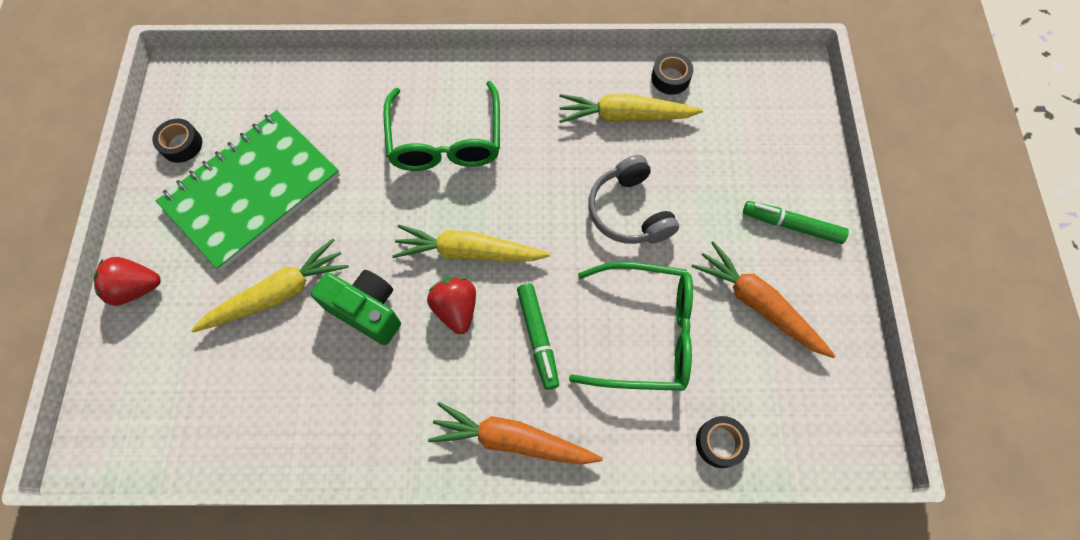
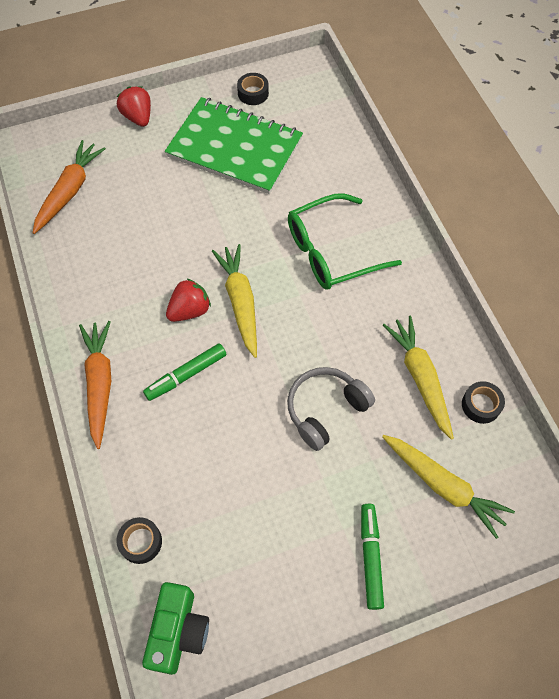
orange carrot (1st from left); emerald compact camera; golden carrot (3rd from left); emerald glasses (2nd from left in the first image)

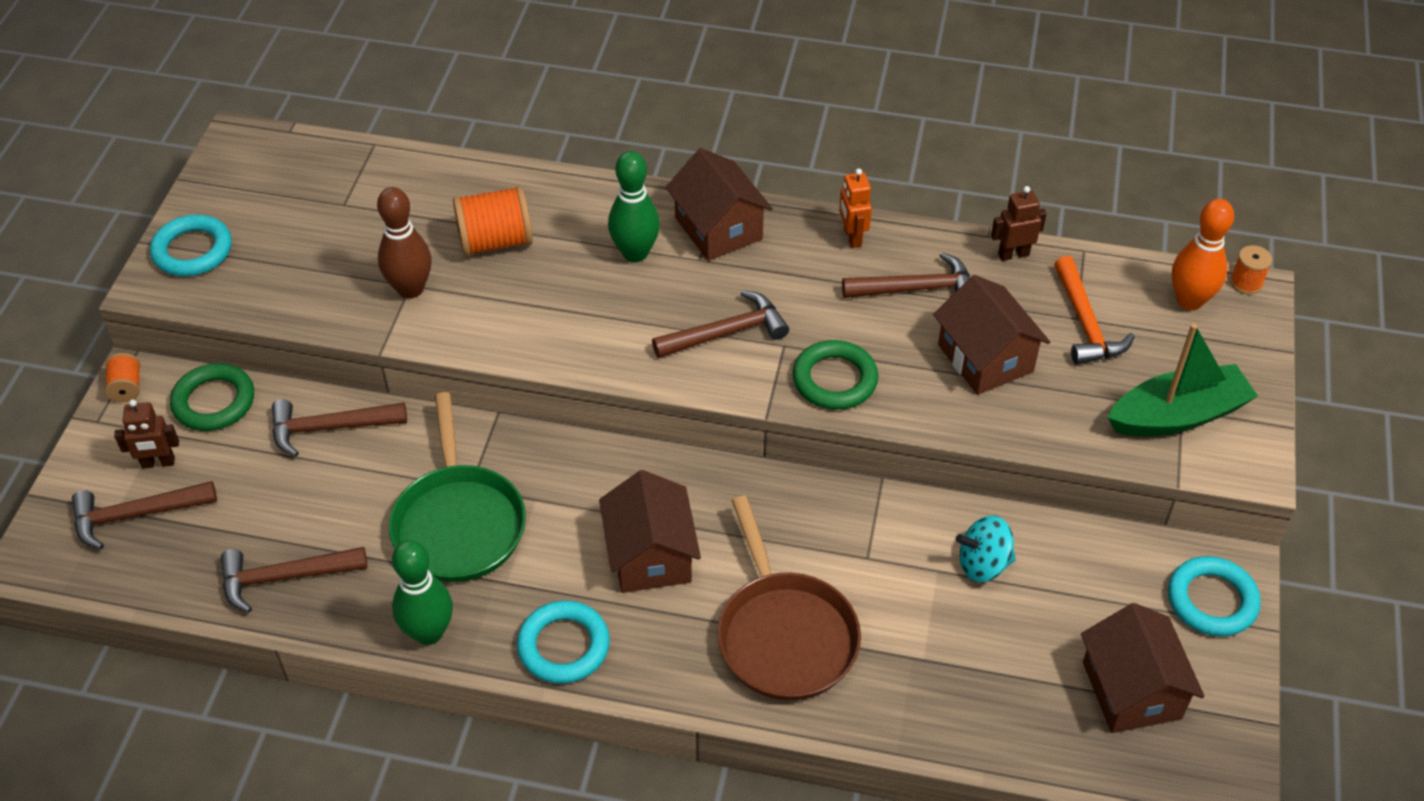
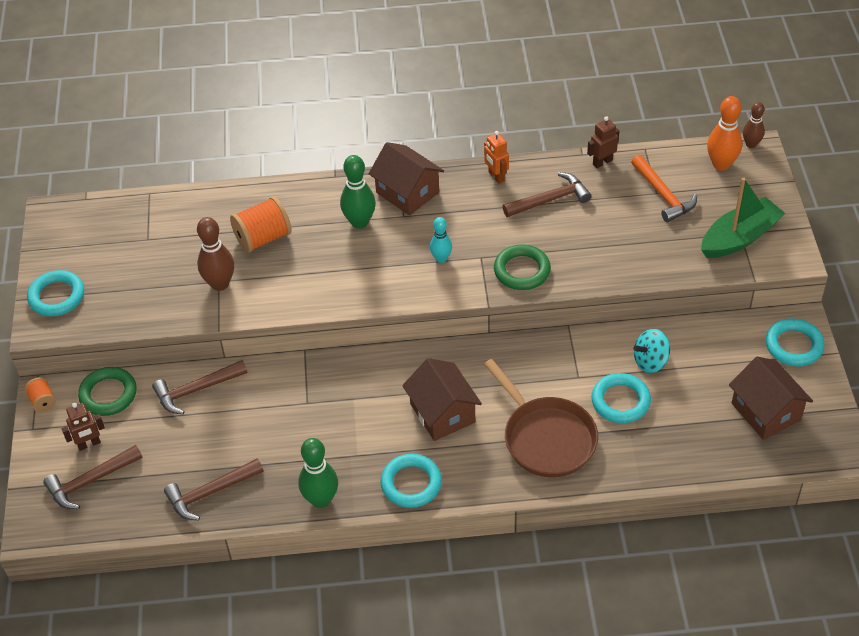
aqua skittle; aqua torus (3rd from left); dark brown skittle (2nd from left); emerald skillet; dark brown house (3rd from left in the first image)

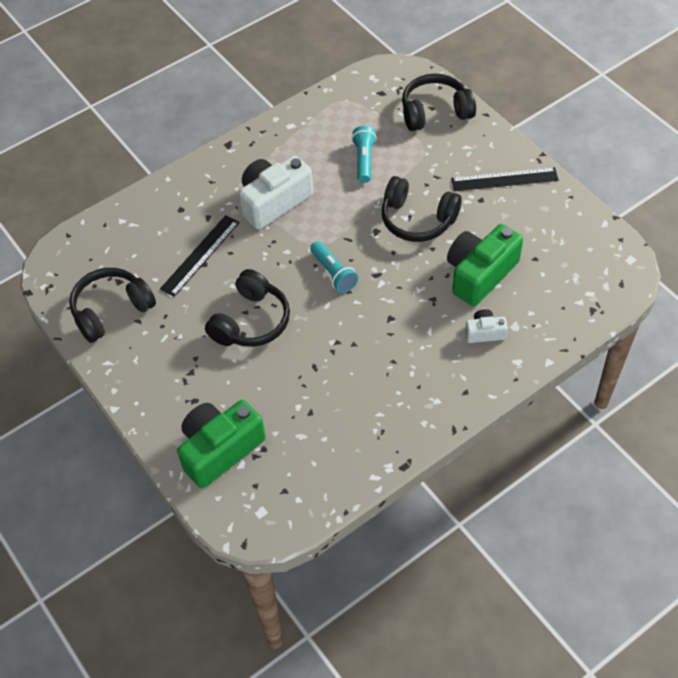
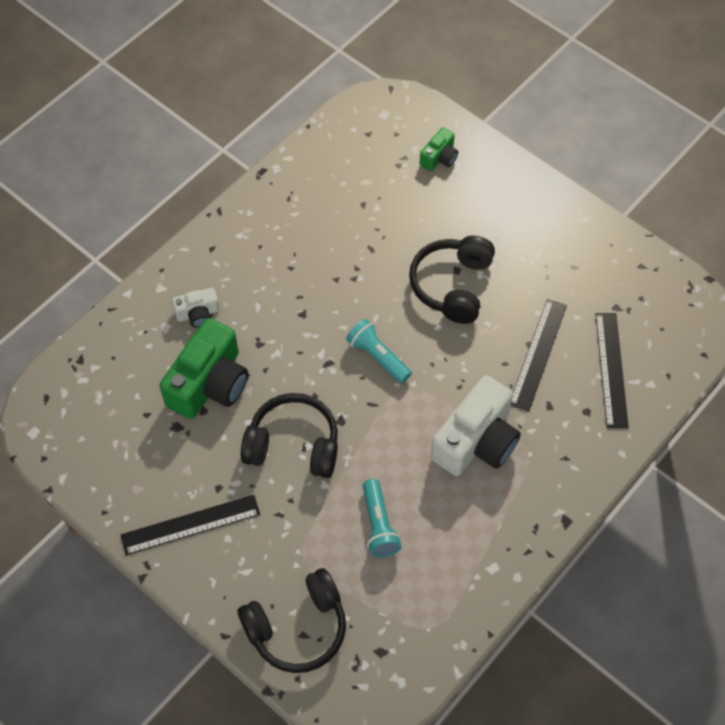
emerald compact camera (2nd from left); black measuring stick (3rd from left); black over-ear headphones (1st from left in the first image)

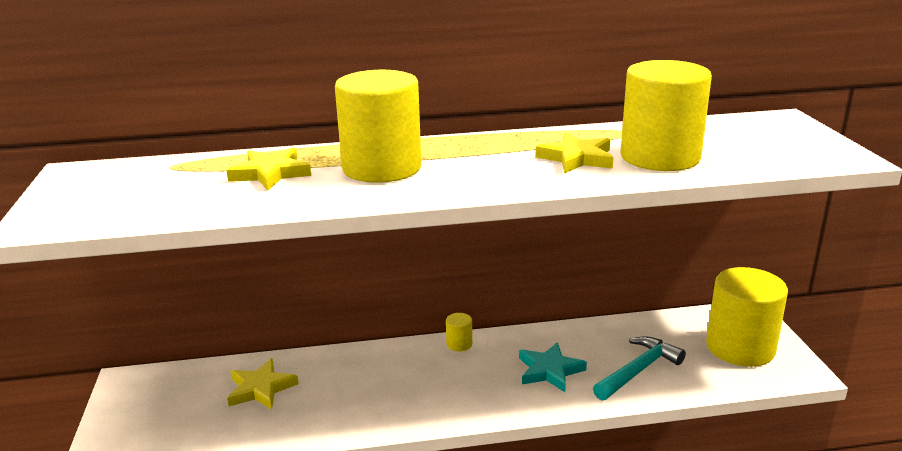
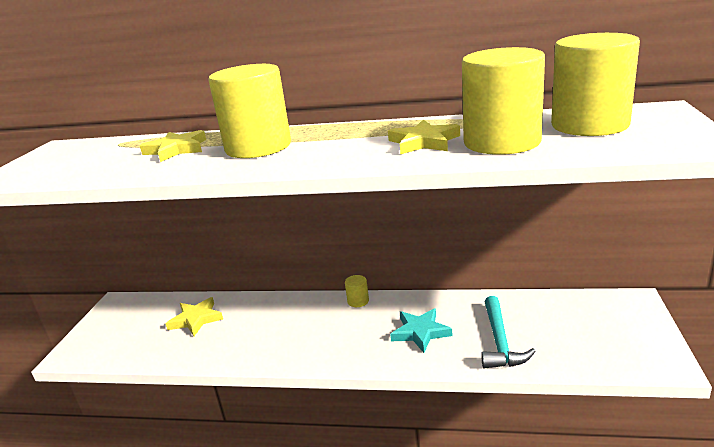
aqua hammer; golden cylinder shape (4th from left)

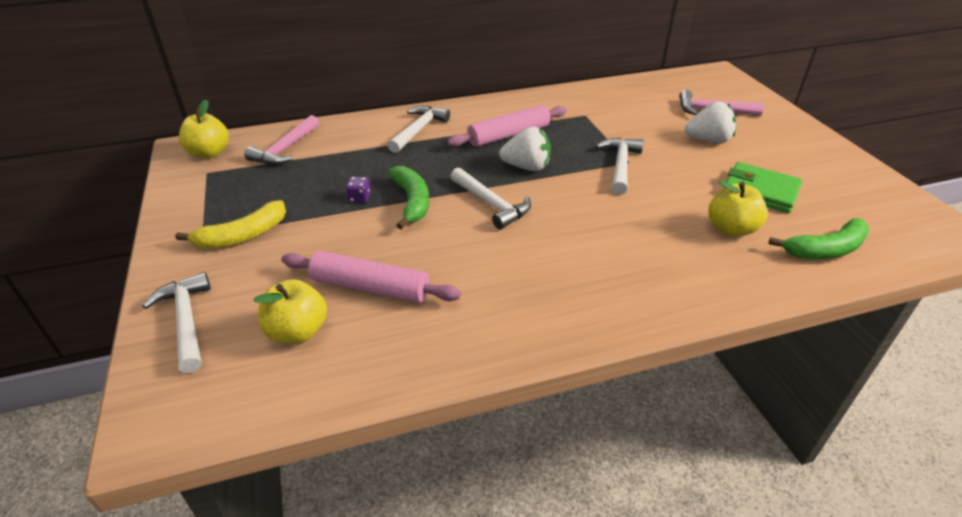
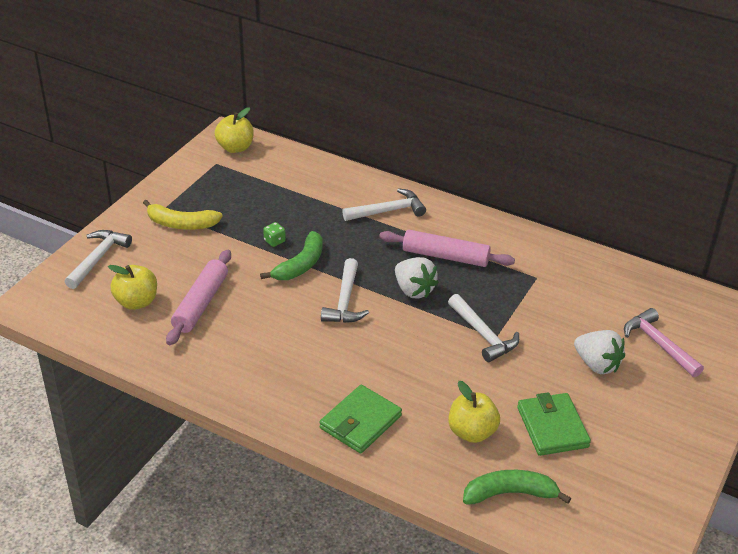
rosy pastry roller (1st from left); emerald die; emerald billfold (1st from left); snow-white hammer (4th from left); emerald banana fruit (2nd from left); rosy hammer (1st from left in the first image)

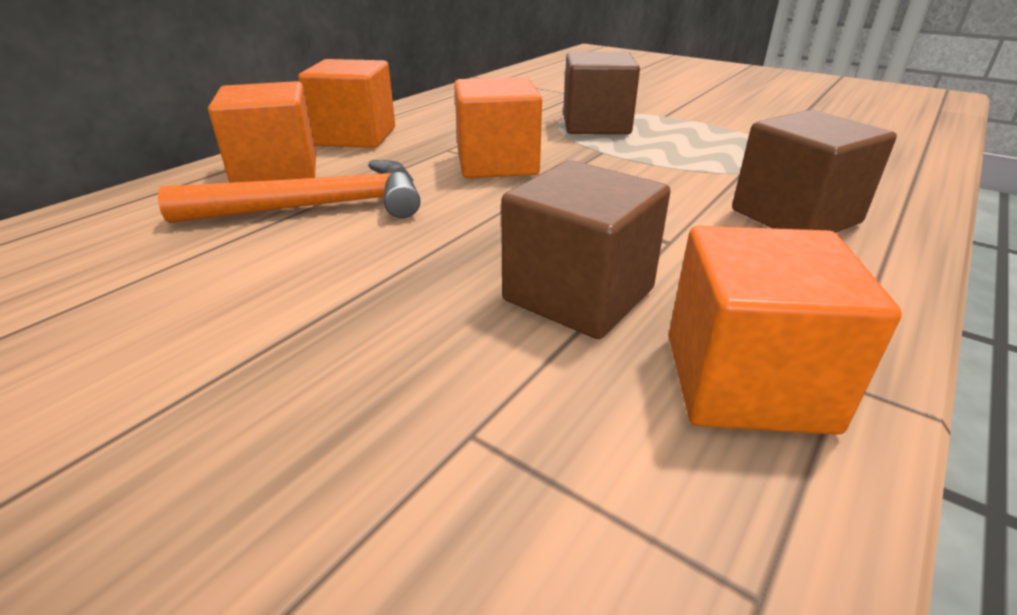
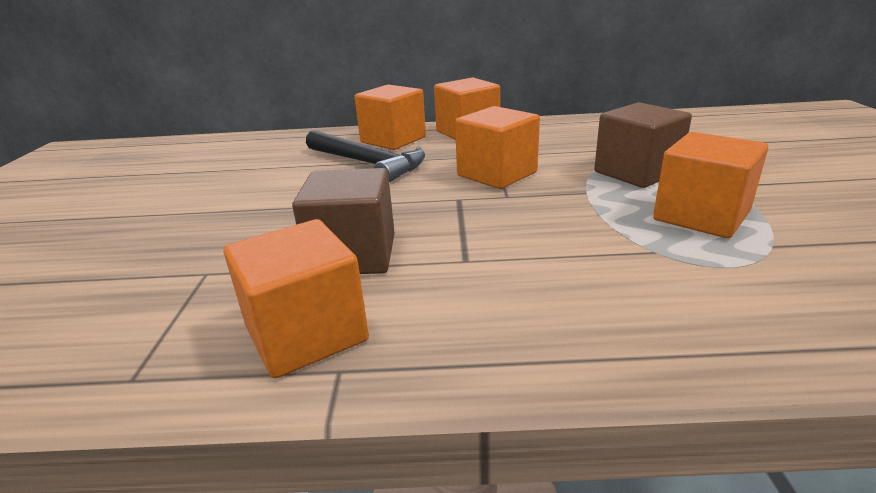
black hammer; orange solid cube (5th from left); dark brown solid cube (3rd from left in the first image)

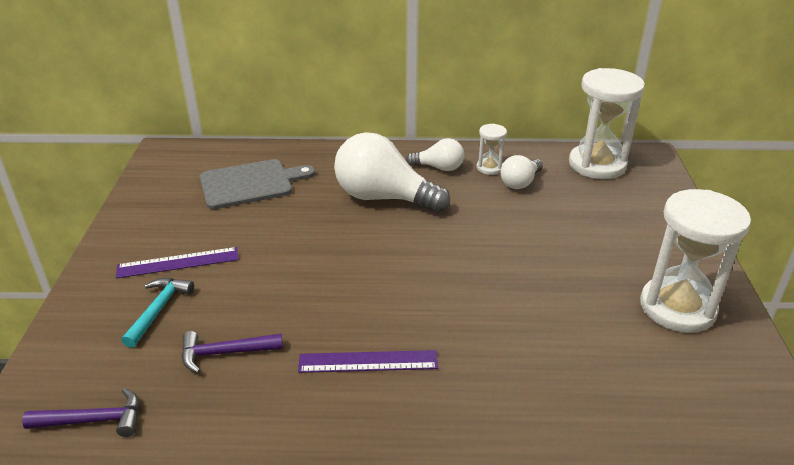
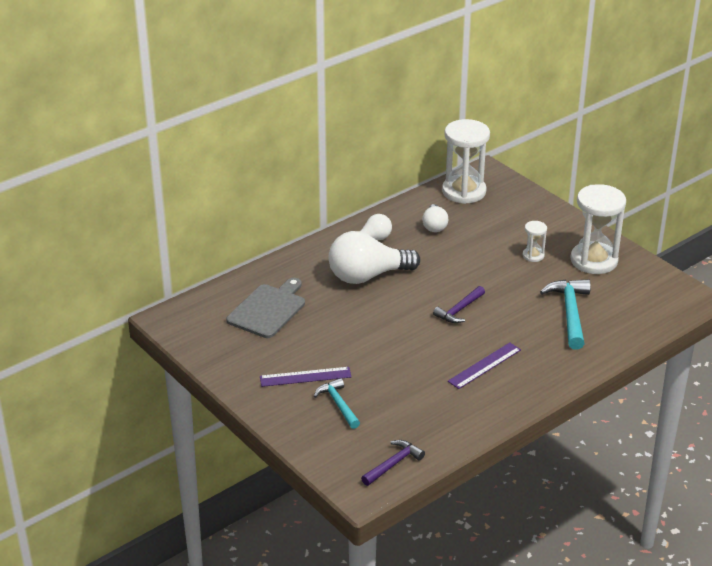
violet measuring stick (1st from left); violet hammer (2nd from left); snow-white sandglass (2nd from left); aqua hammer (2nd from left)

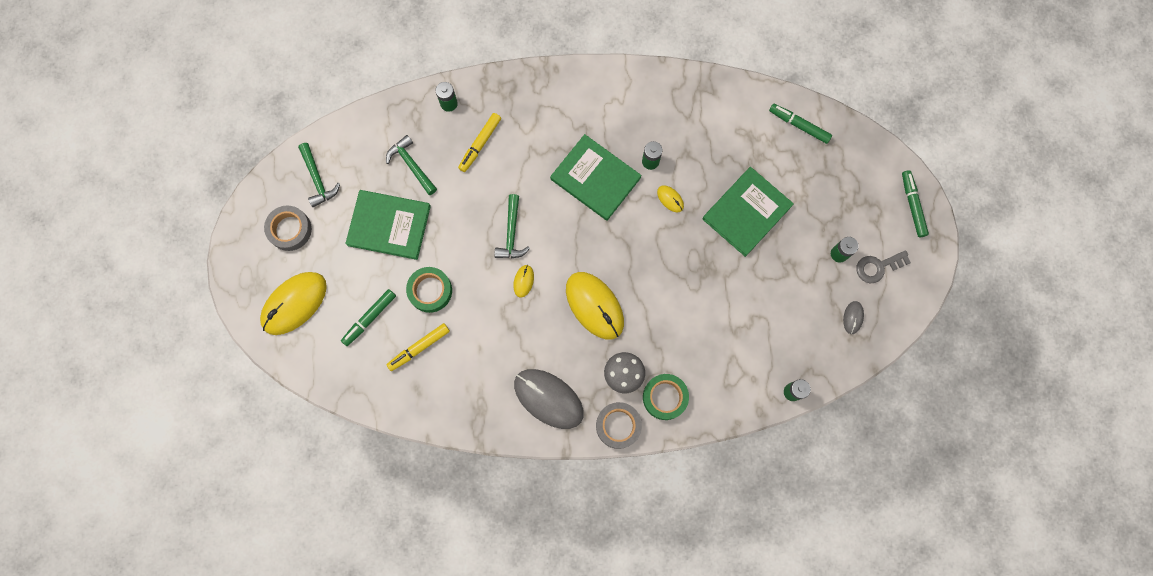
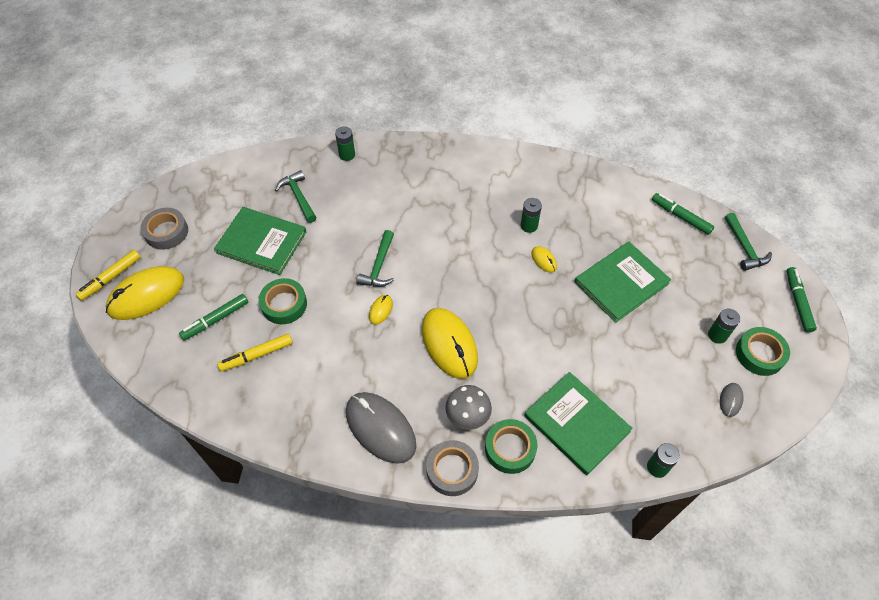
golden marker pen (1st from left); emerald book (2nd from left); emerald hammer (3rd from left); emerald sticky tape (3rd from left)

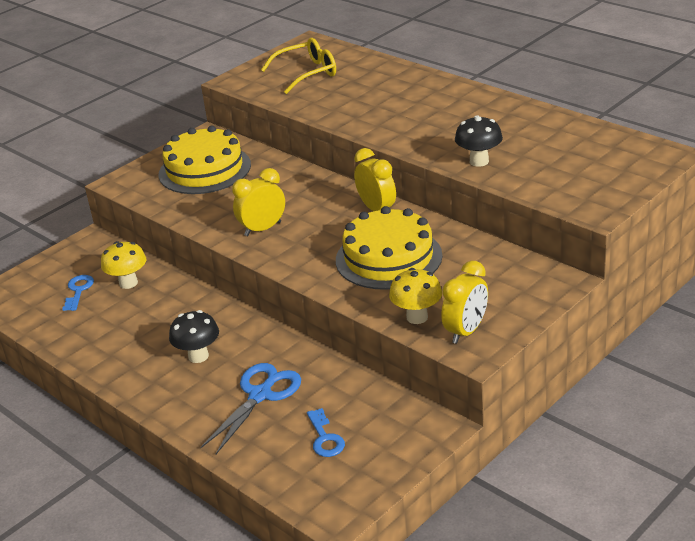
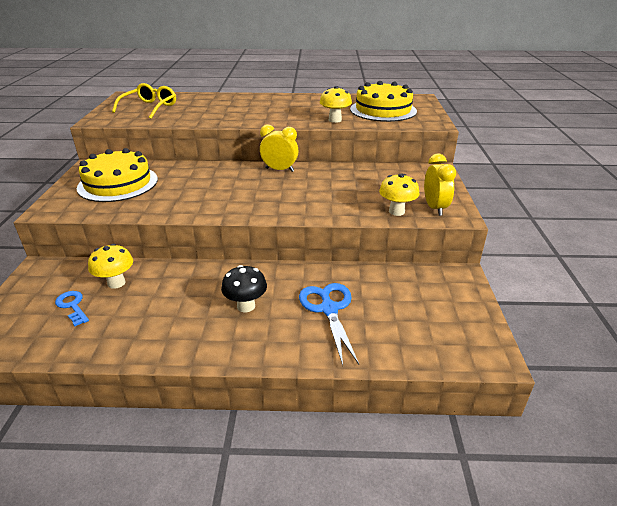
golden toadstool (2nd from left); golden cake (2nd from left); golden alarm clock (1st from left in the first image); cobalt key (2nd from left in the first image)

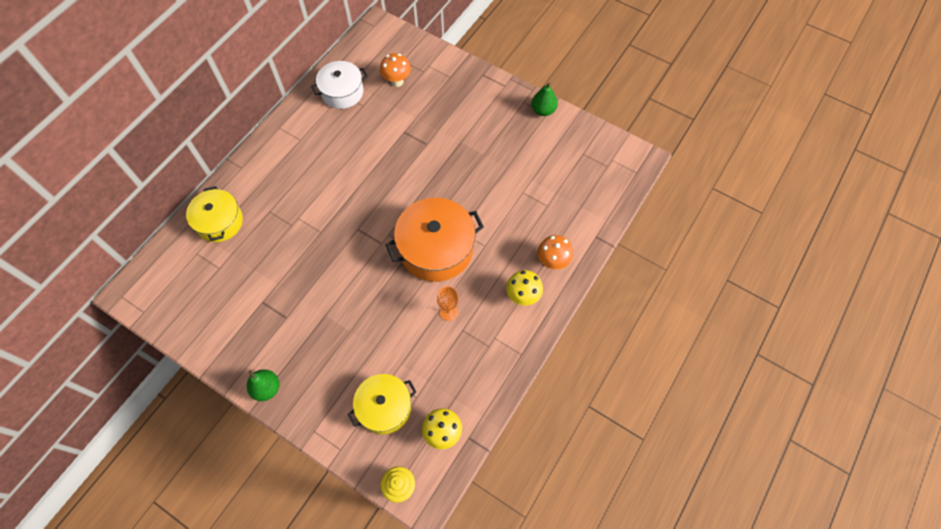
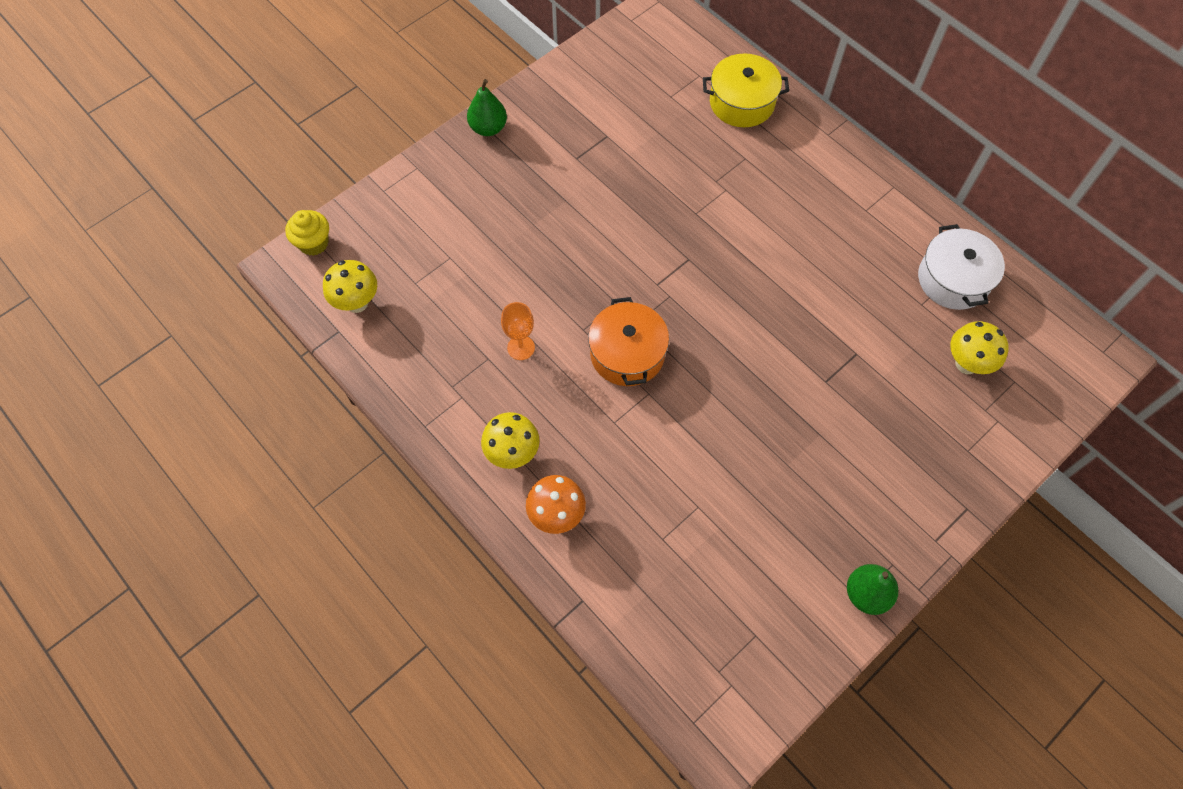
orange pot; golden toadstool (3rd from left); golden pot (2nd from left in the first image)

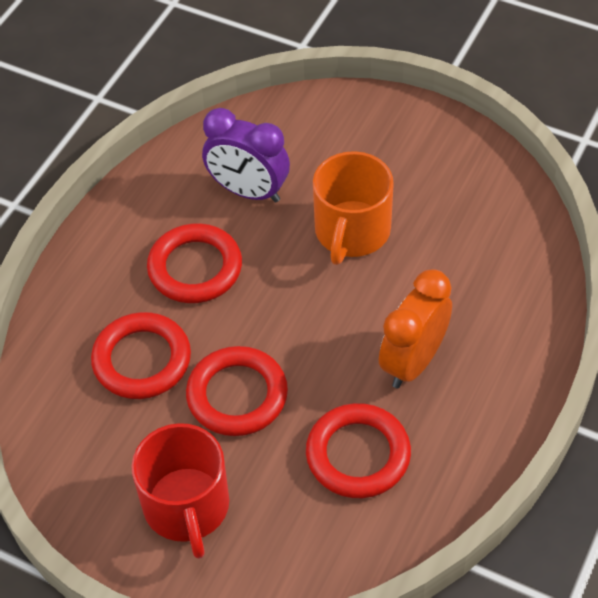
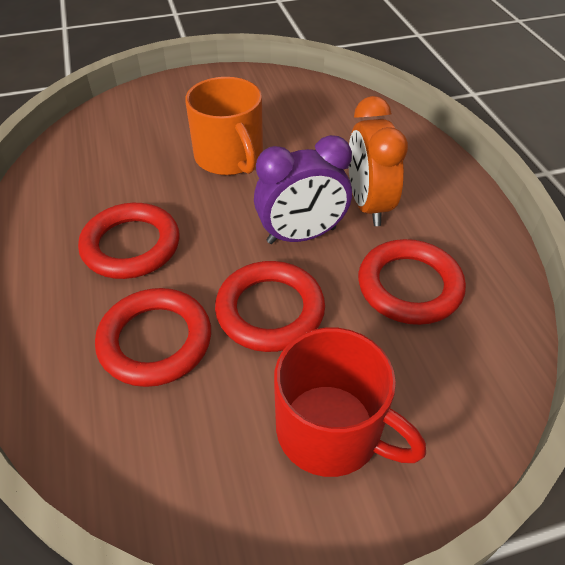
violet alarm clock

